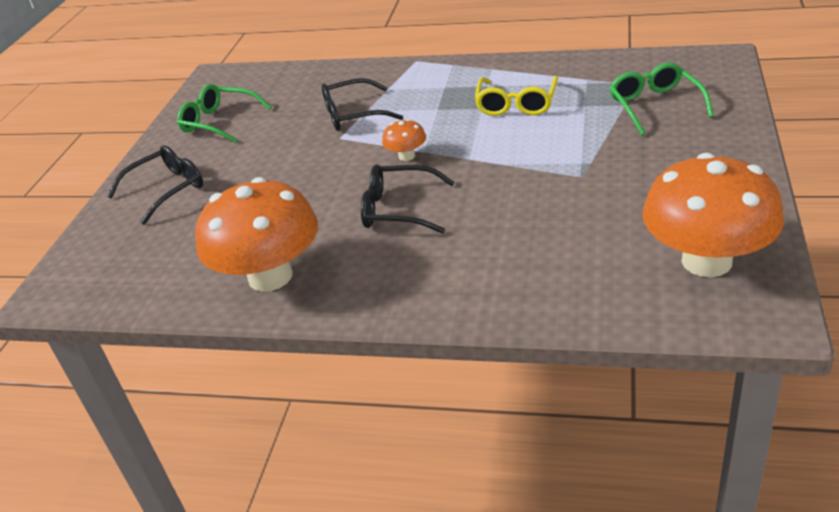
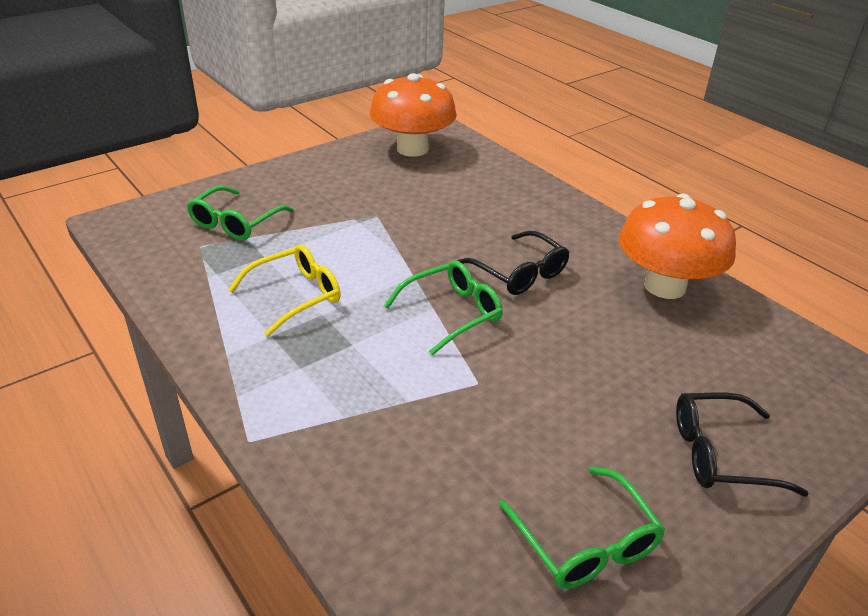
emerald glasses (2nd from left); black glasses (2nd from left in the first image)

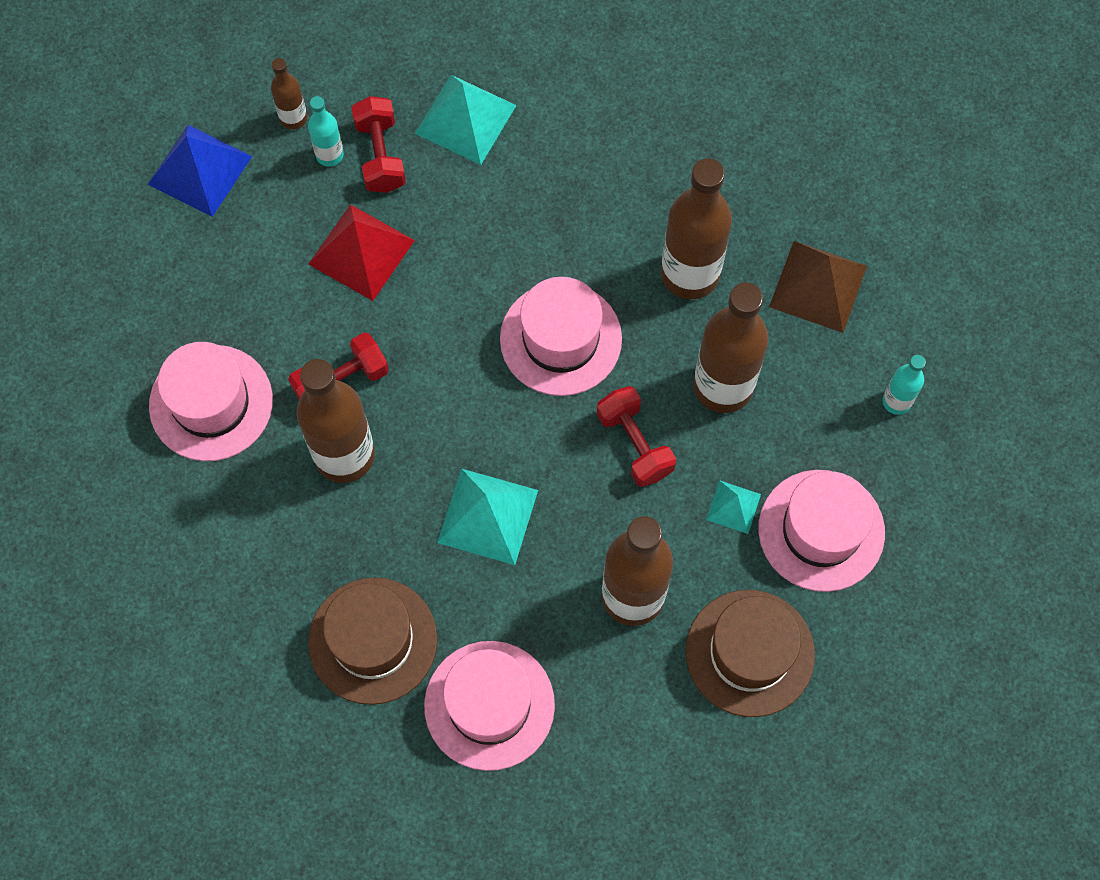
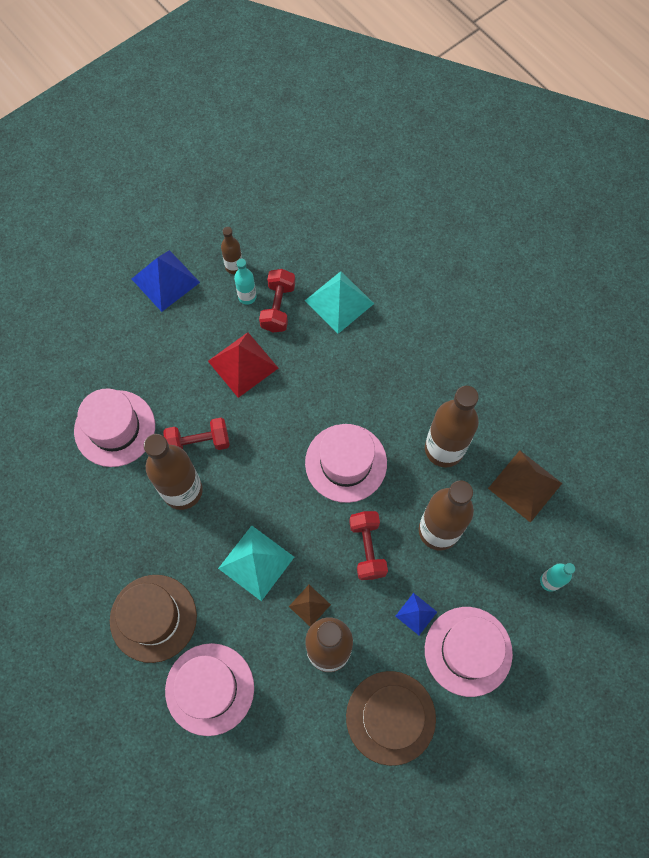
dark brown pyramid shape (1st from left); cobalt pyramid shape (2nd from left)

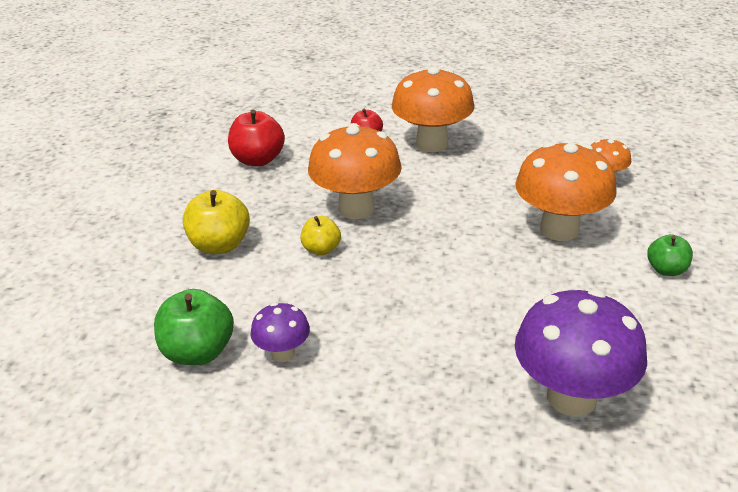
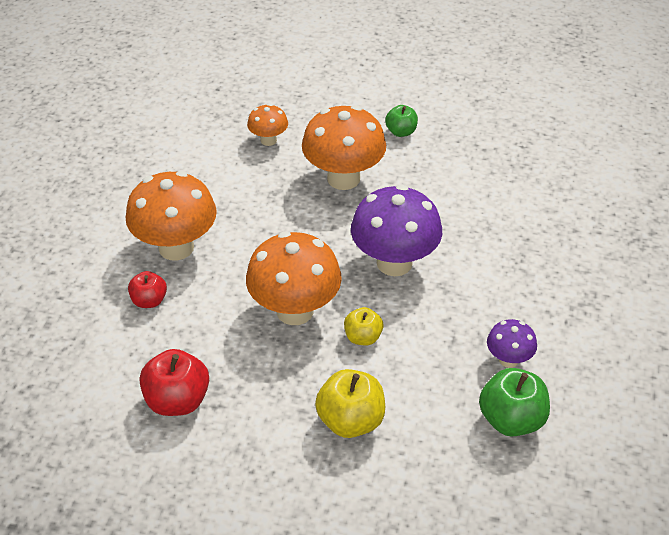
violet toadstool (1st from left)

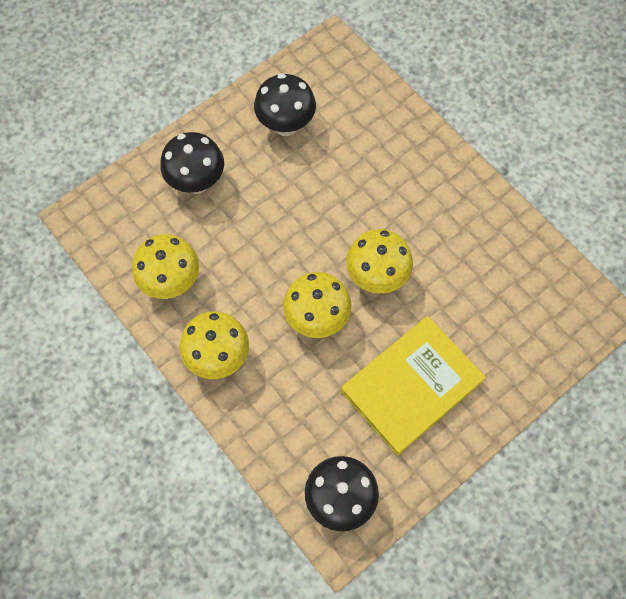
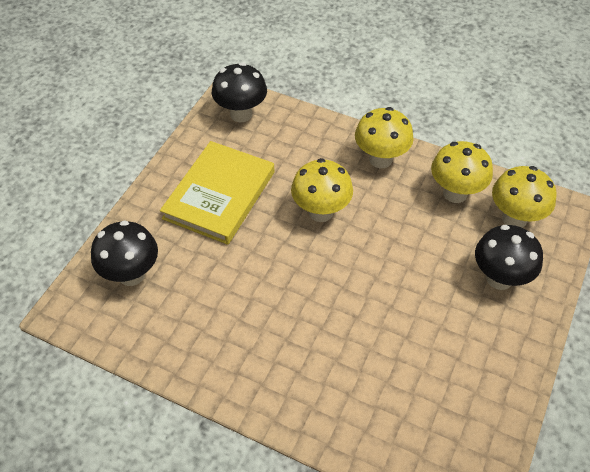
black toadstool (1st from left); golden toadstool (4th from left)

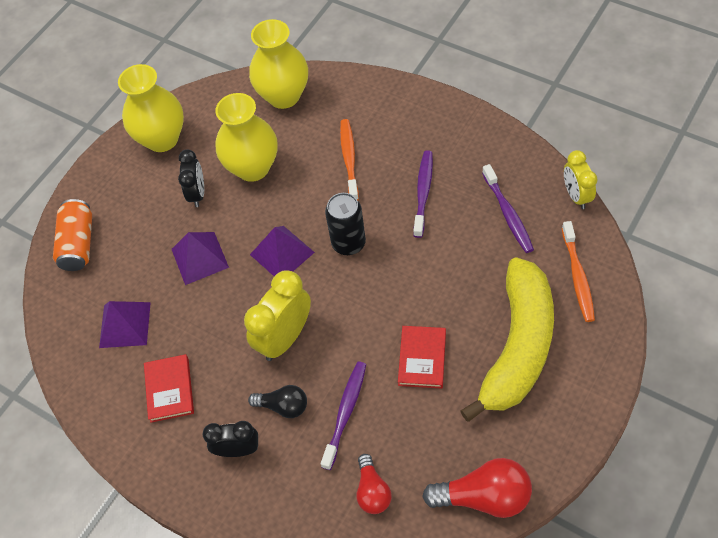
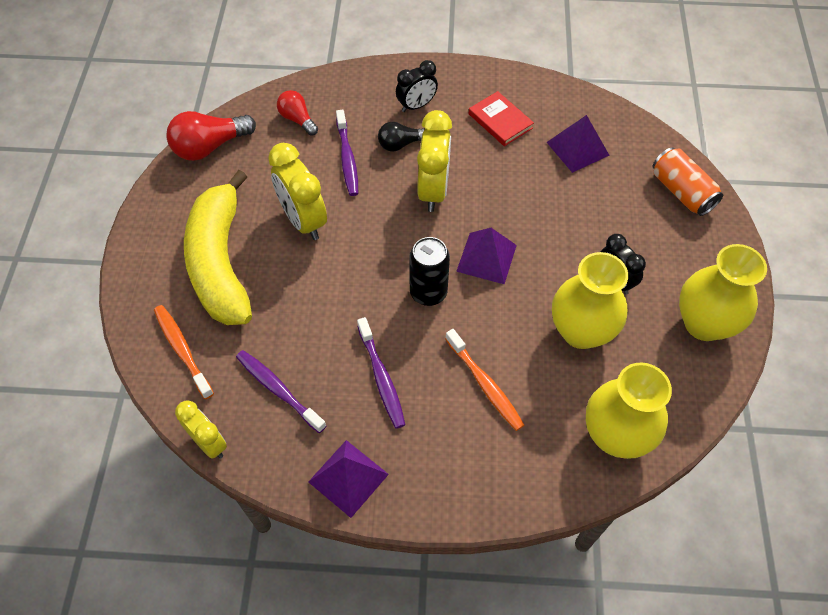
golden alarm clock (2nd from left); violet pyramid shape (1st from left)

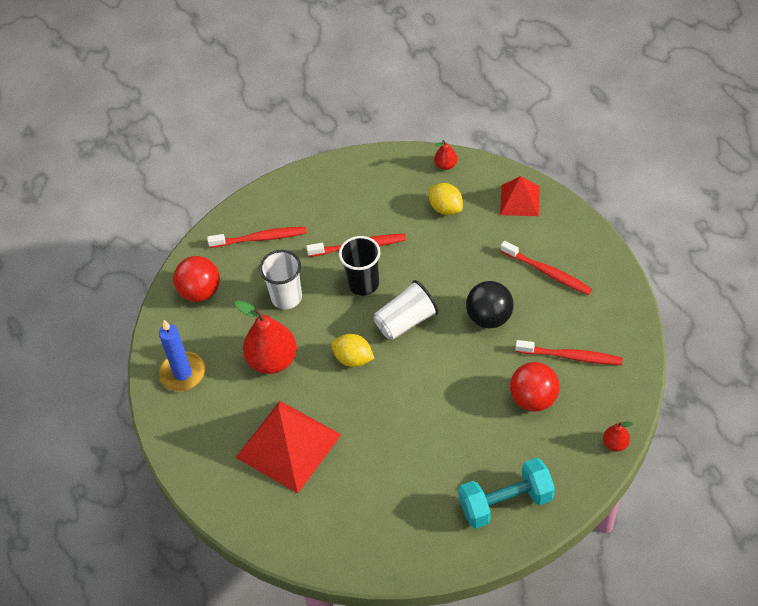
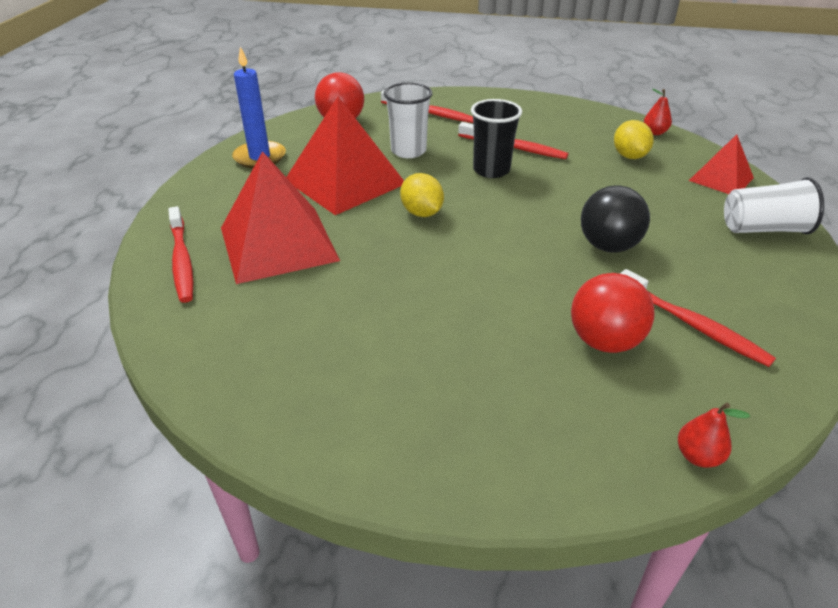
scarlet tooth brush (1st from left); scarlet pyramid shape (2nd from left); snow-white tumbler (2nd from left); aqua dumbbell

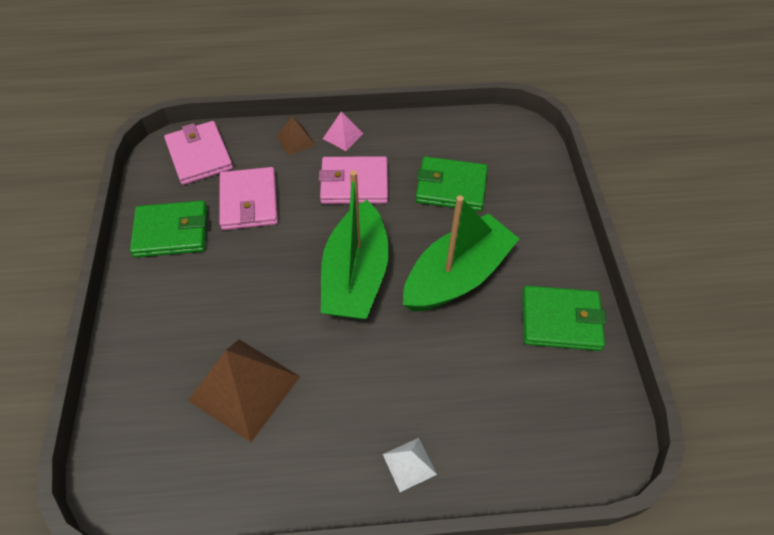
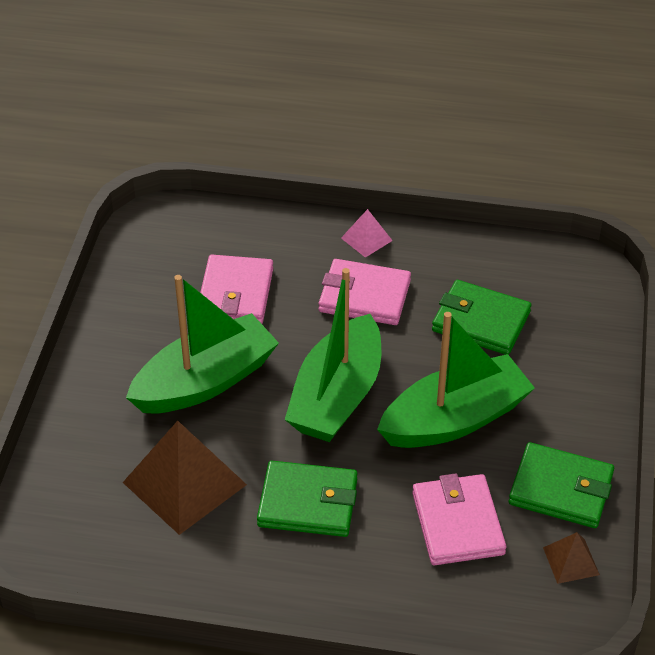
emerald boat (1st from left); emerald billfold (1st from left); rosy billfold (3rd from left); dark brown pyramid shape (2nd from left); snow-white pyramid shape

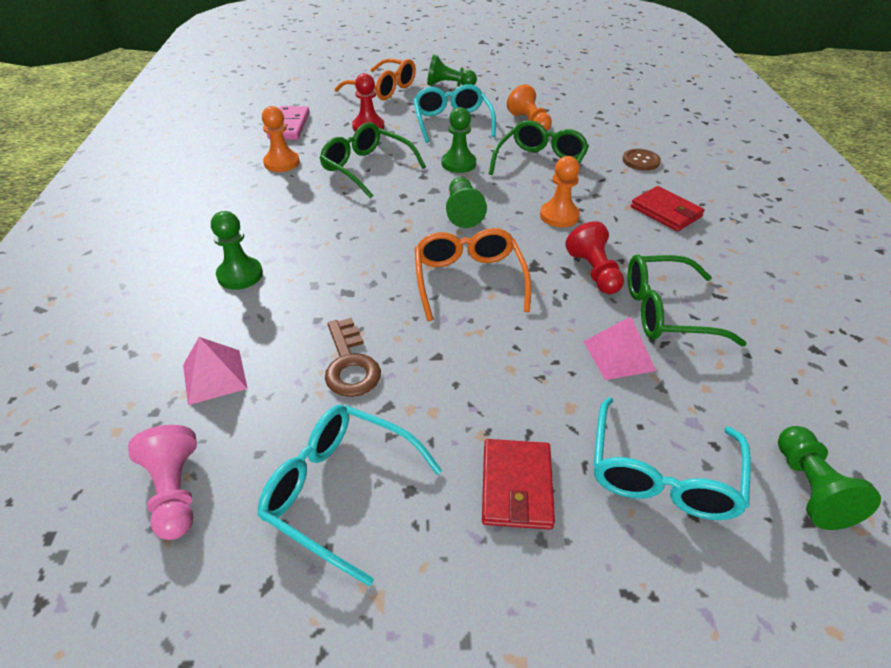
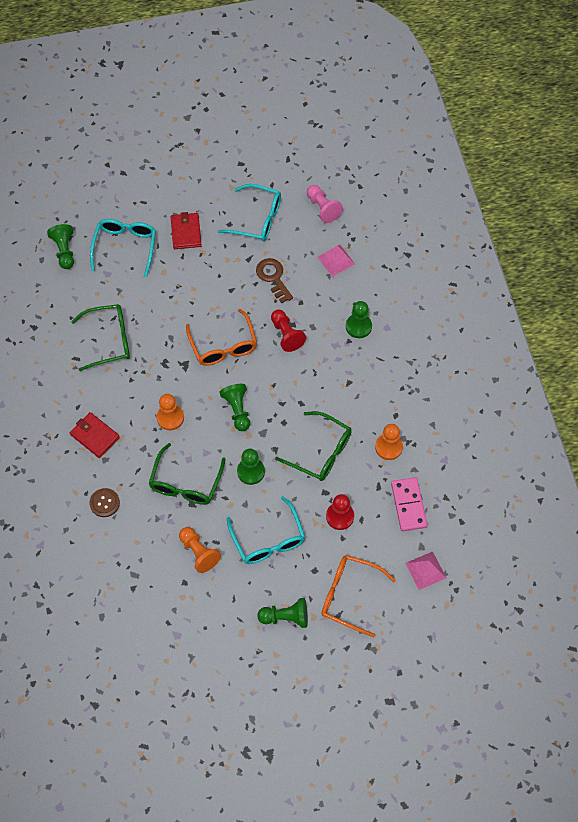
scarlet pawn (1st from left); rosy pyramid shape (2nd from left)

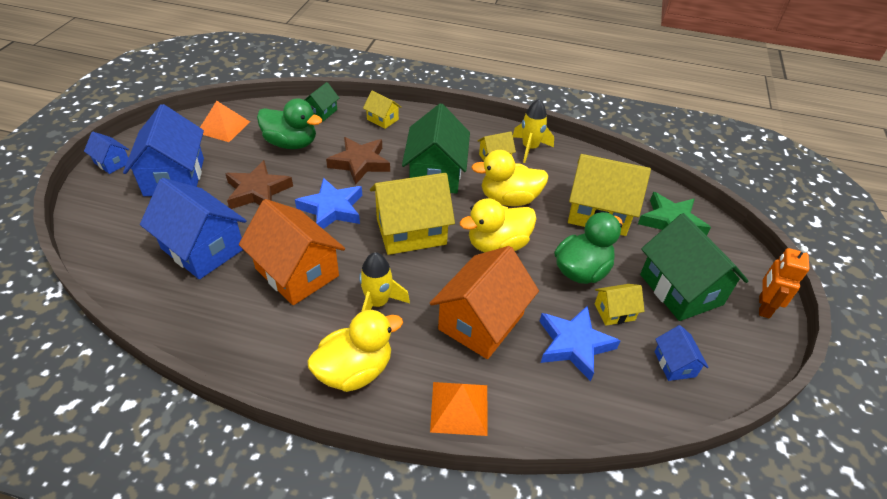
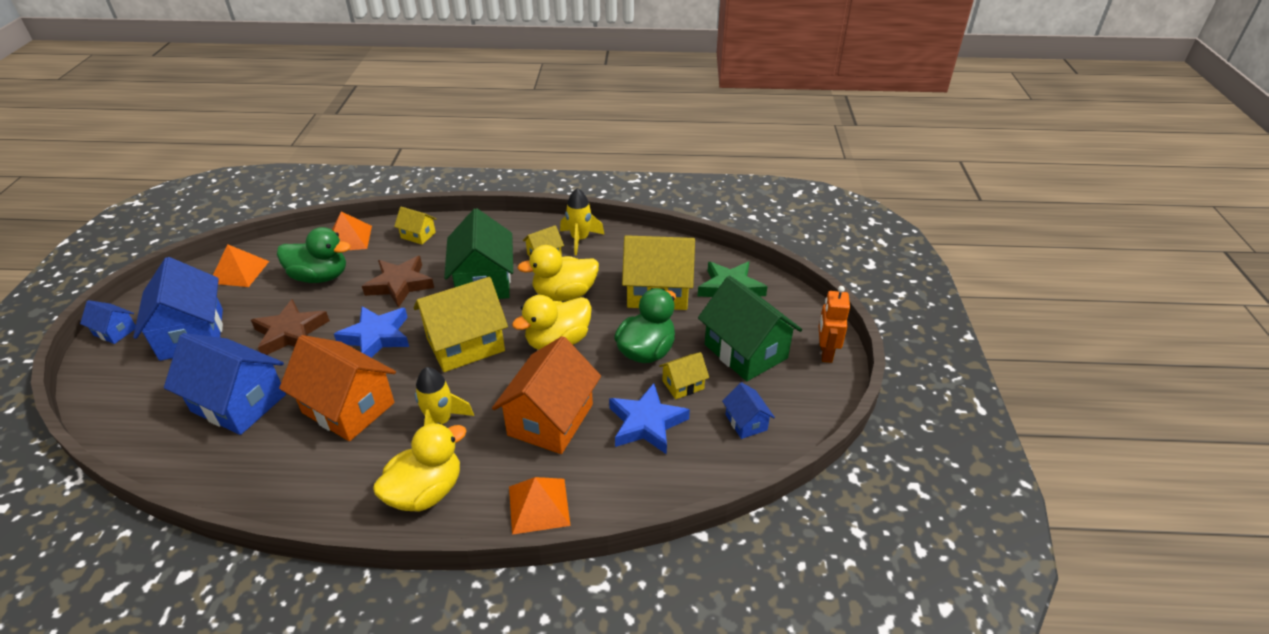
orange pyramid shape (2nd from left)

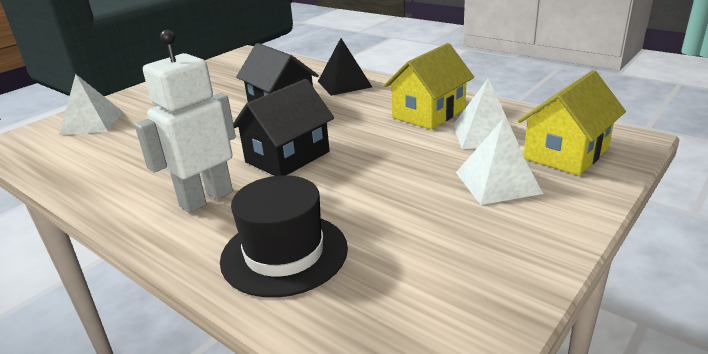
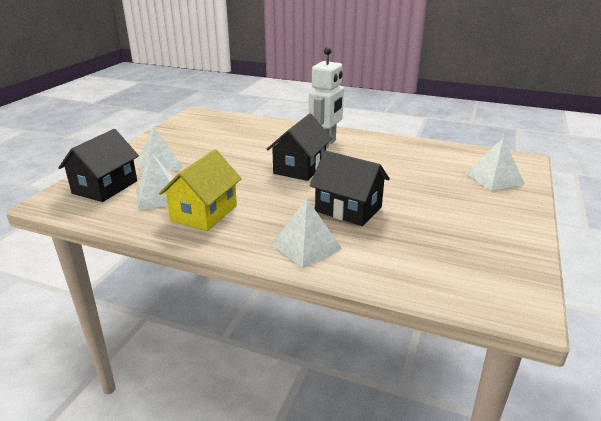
black house (1st from left); snow-white pyramid shape (3rd from left); black top hat

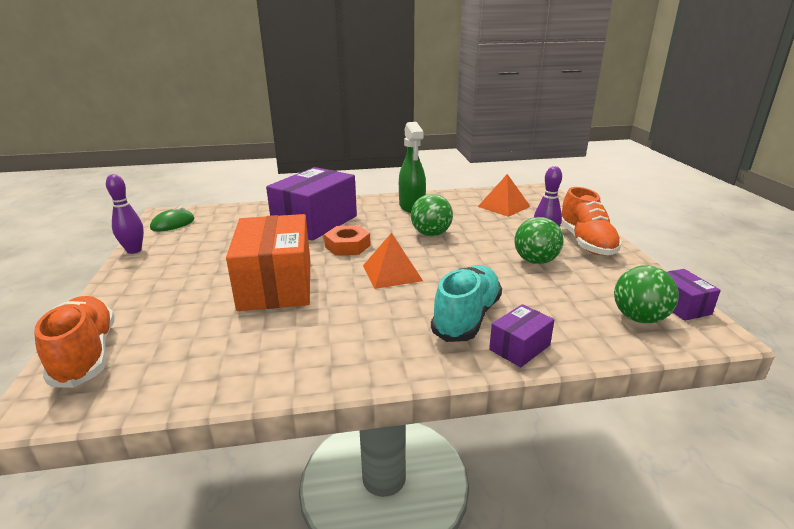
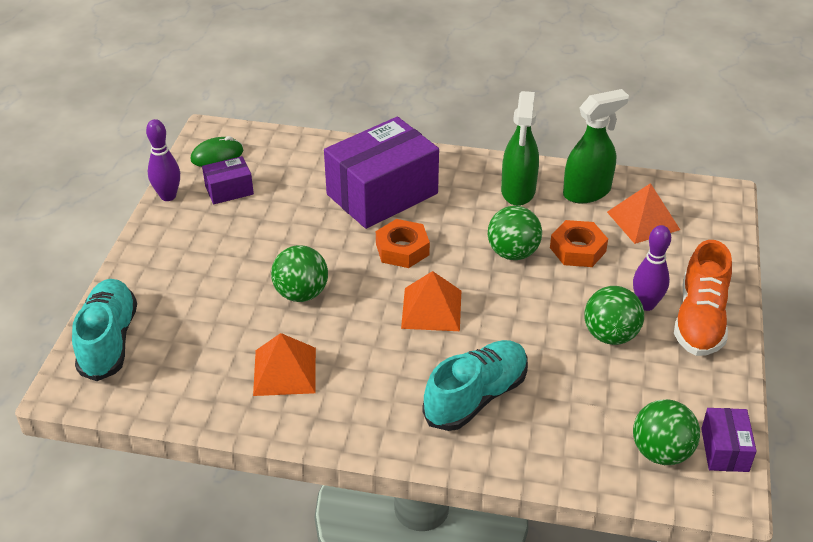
aqua shoe (1st from left); violet parcel (1st from left); orange pyramid shape (1st from left); emerald ball (1st from left); orange hexagon nut (2nd from left); emerald spray cleaner (2nd from left)

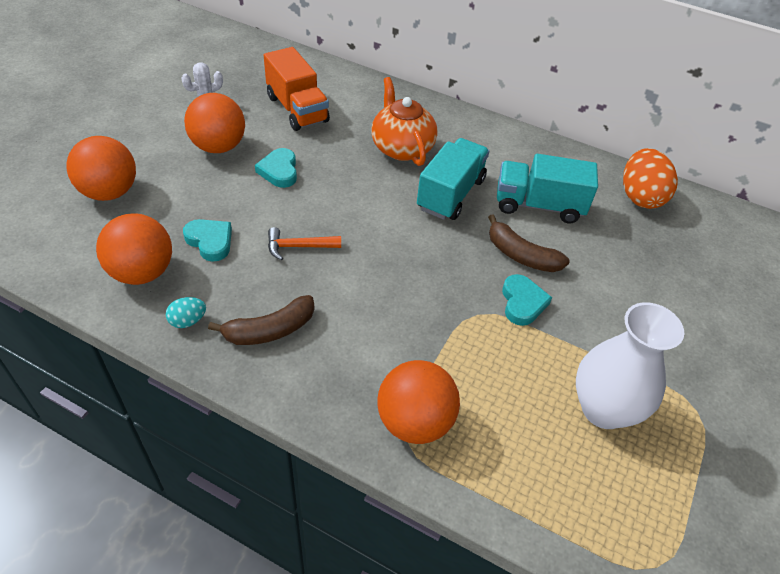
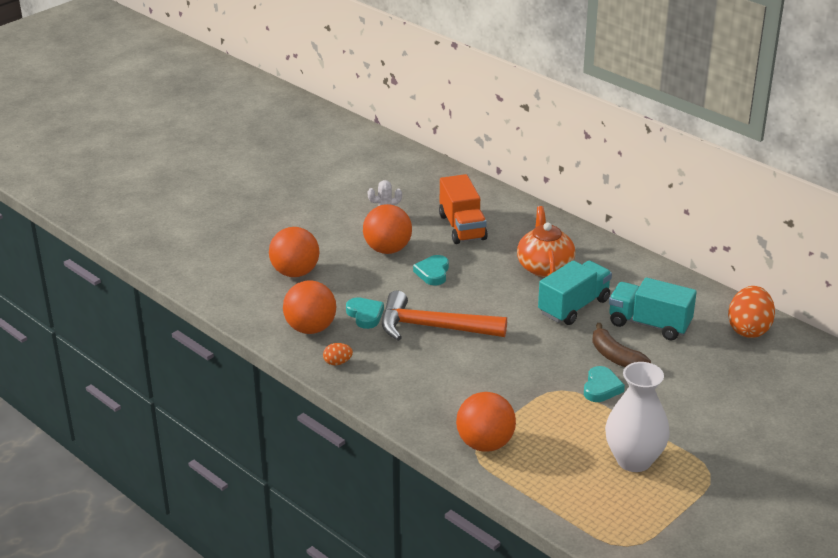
orange egg shape (1st from left); orange hammer; dark brown banana fruit (1st from left in the first image)

